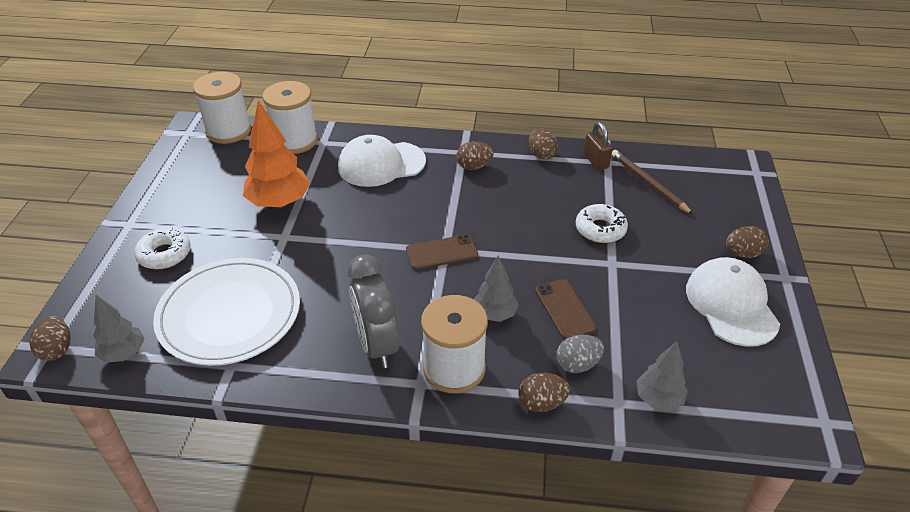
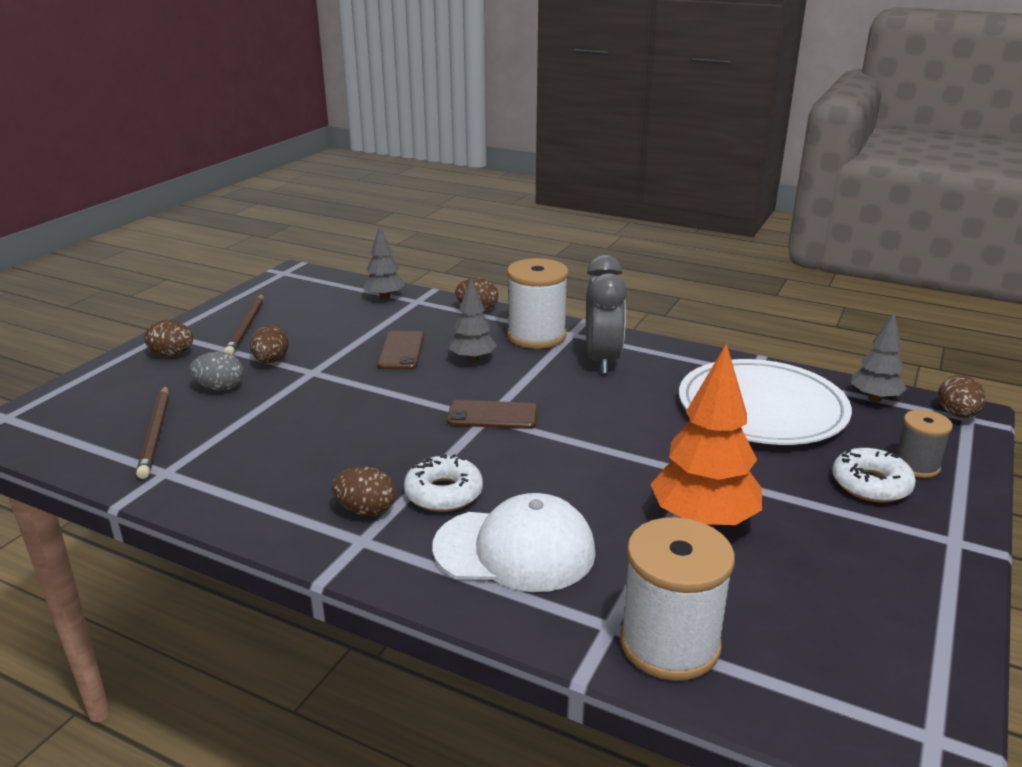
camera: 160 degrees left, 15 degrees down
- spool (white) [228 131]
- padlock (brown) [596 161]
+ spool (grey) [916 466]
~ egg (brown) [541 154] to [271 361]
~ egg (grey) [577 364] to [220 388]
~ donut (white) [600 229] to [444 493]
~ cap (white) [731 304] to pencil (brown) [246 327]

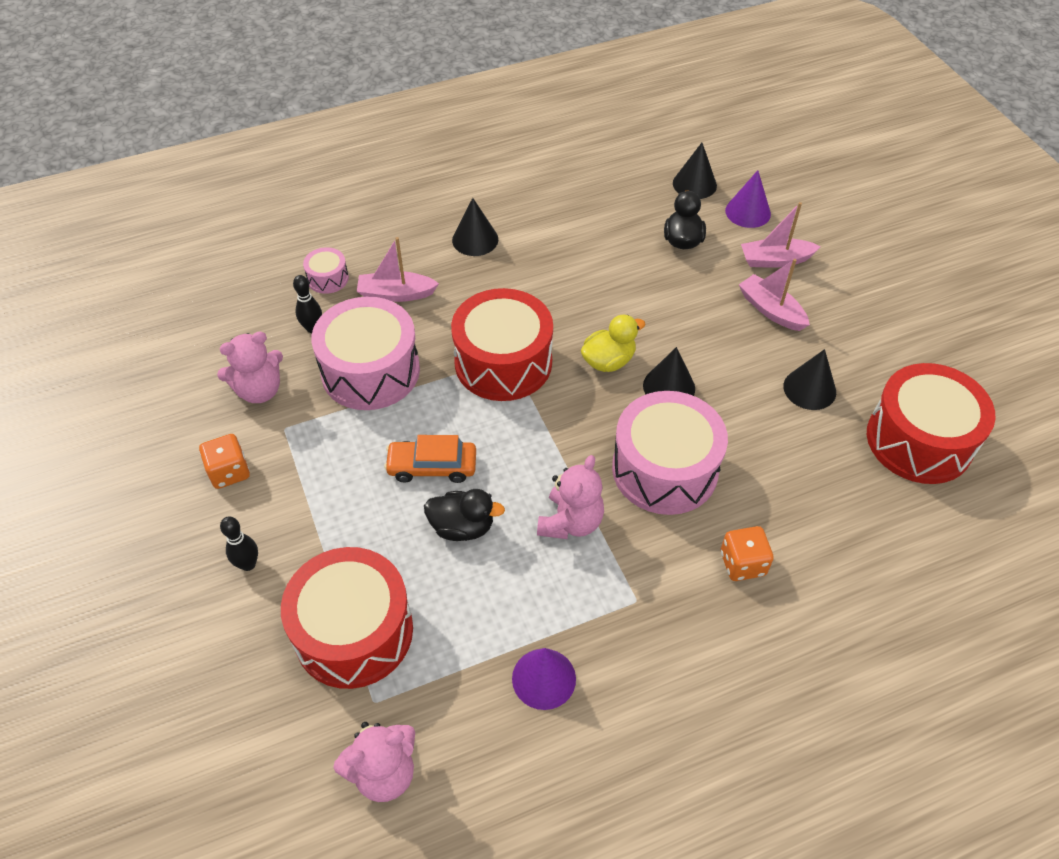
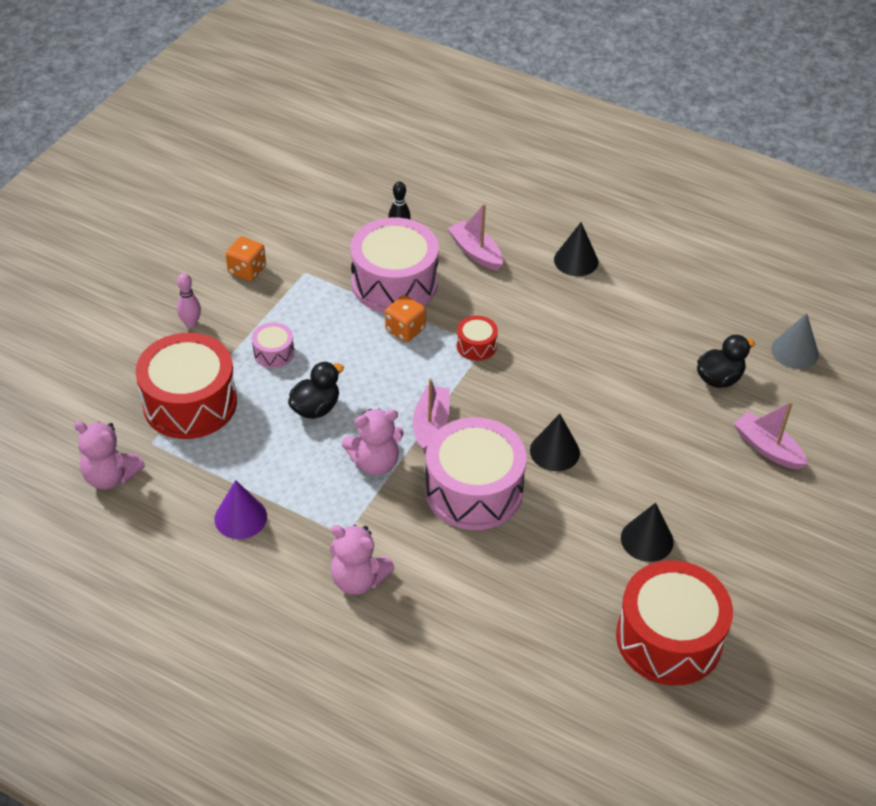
camera: 50 degrees right, 5 degrees down
- car (orange) [432 466]
- duck (yellow) [608 361]
- cone (purple) [748 212]
~ teddy bear (pink) [259 390] to [358 579]
~ drum (pink) [328 278] to [273 353]
~ dice (orange) [742 563] to [405 329]
~ boat (pink) [771 310] to [431 424]
~ bowling pin (black) [248 564] to bowling pin (pink) [191 323]
~ cone (black) [694 184] to cone (grey) [794 351]
~ duck (black) [462 527] = [315 408] 105 degrees counterclockwise
~ drum (red) [503 362] = [476 346] x0.45

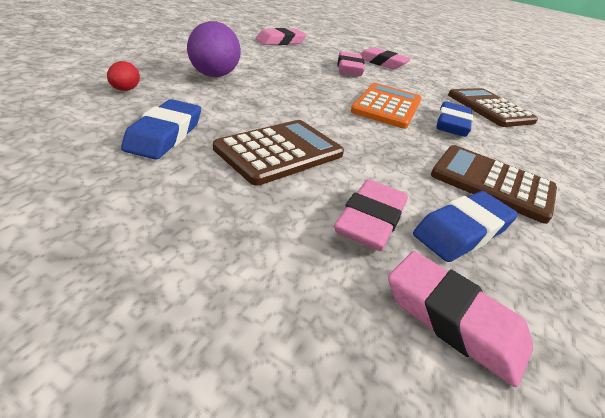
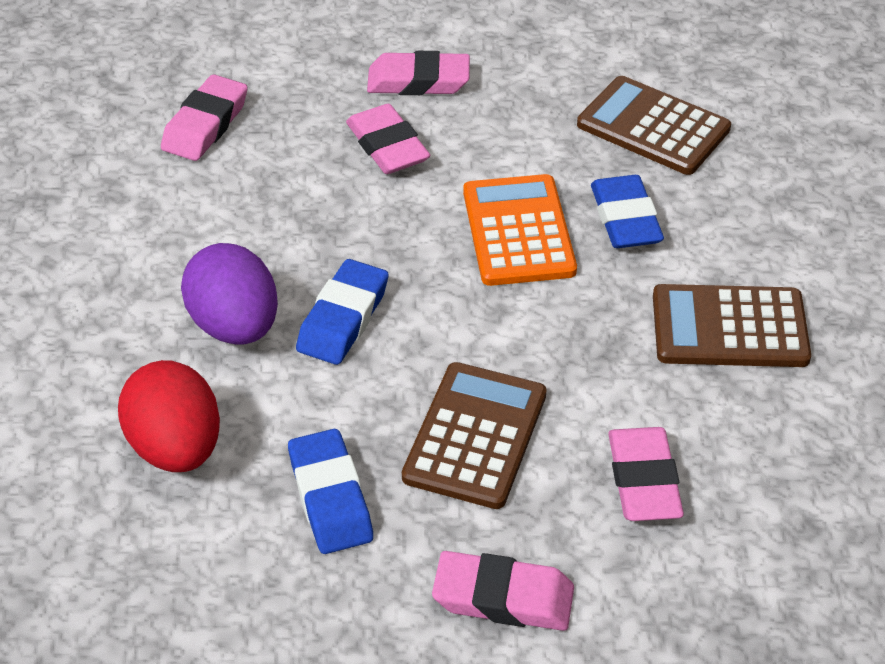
camera: 25 degrees left, 10 degrees up
~ eraser (pink) [453 320] to [503 597]
~ eraser (blue) [462 231] to [343 318]
~ egg (red) [125 90] = [176 447] x2.13

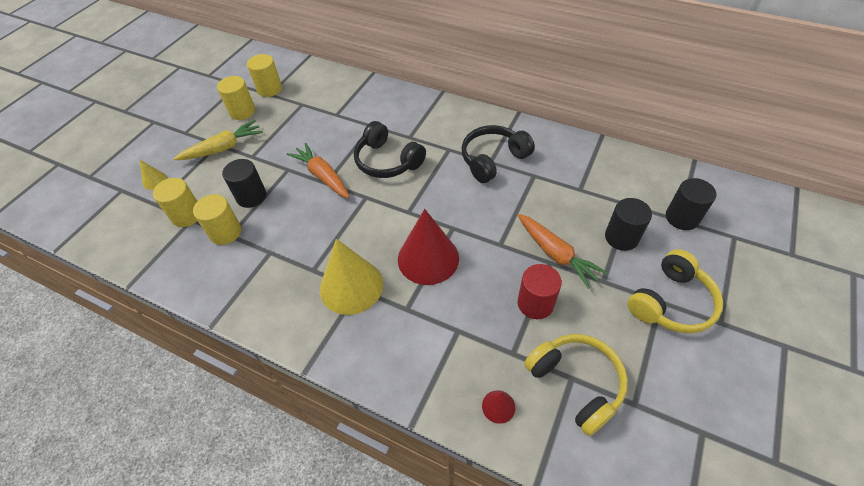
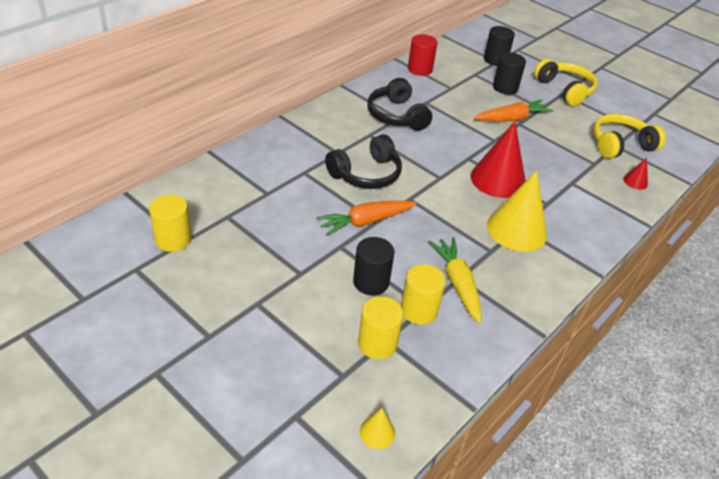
camera: 80 degrees left, 10 degrees down
- cylinder (yellow) [242 111]
~ cone (yellow) [154 181] to [377 432]
~ carrot (yellow) [223 148] to [457 284]
~ cylinder (red) [535 303] to [420 69]

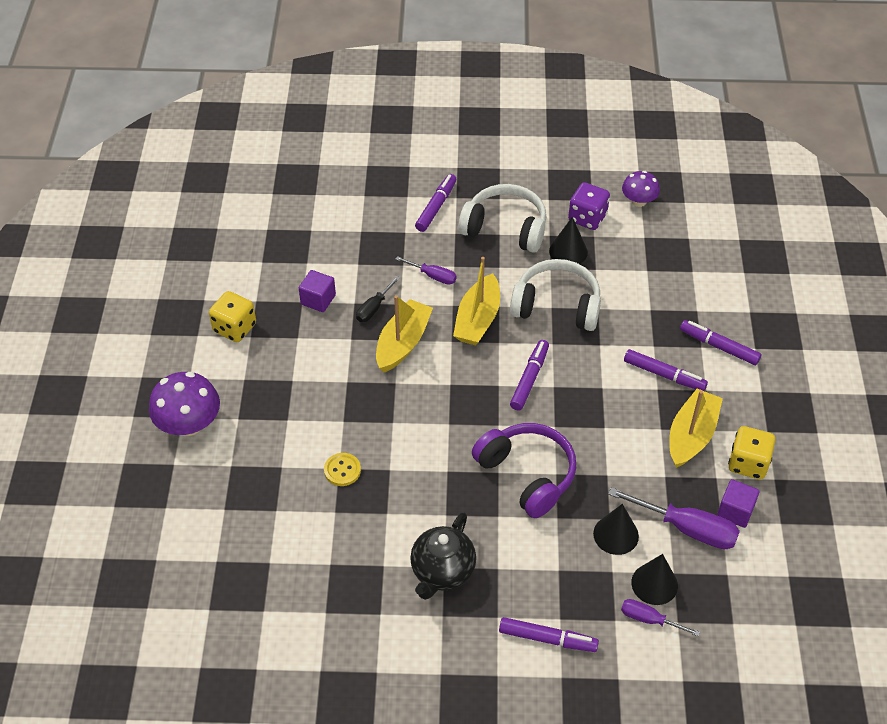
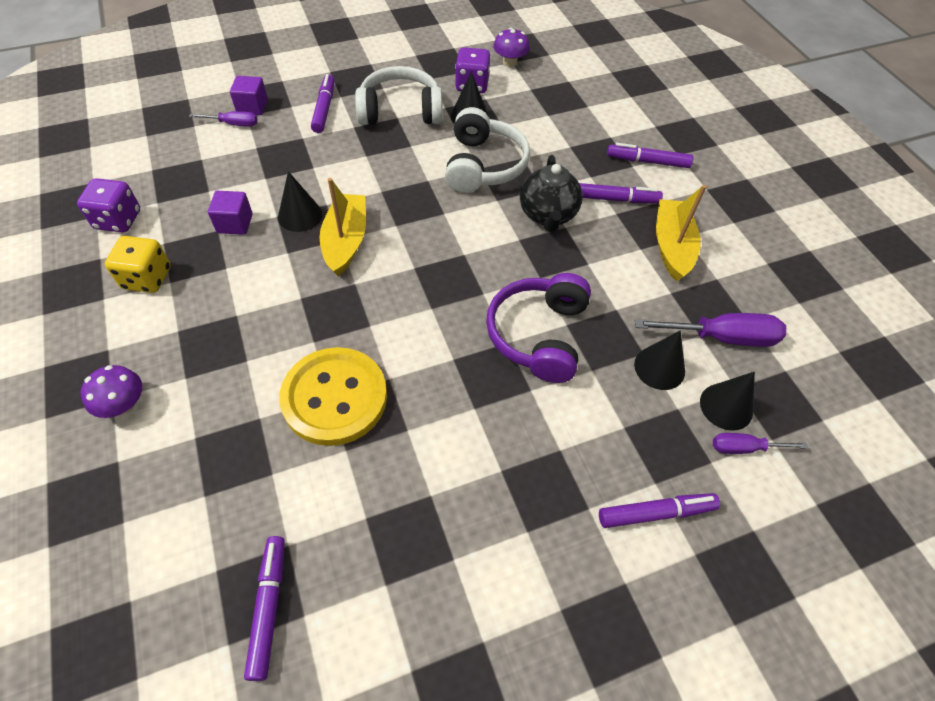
camera: 25 degrees left, 5 degrees up
- boat (yellow) [477 319]
- dice (yellow) [748 463]
+ dice (purple) [118 220]
~ screwdriver (purple) [433 276] to [233 124]
~ teapot (black) [442 572] to [547 215]
~ marker (purple) [529 379] to [269 607]
~ cube (purple) [735 511] to [252 107]
~ screwdriver (black) [374 308] to cone (black) [300 215]
~ headphones (purple) [527 474] = [538 335] 105 degrees counterclockwise
~ headphones (white) [557 306] = [483 165] 105 degrees clockwise
~ mushroom (purple) [189 424] = [123 404] x0.62
~ button (yellow) [342 470] = [335 397] x2.32

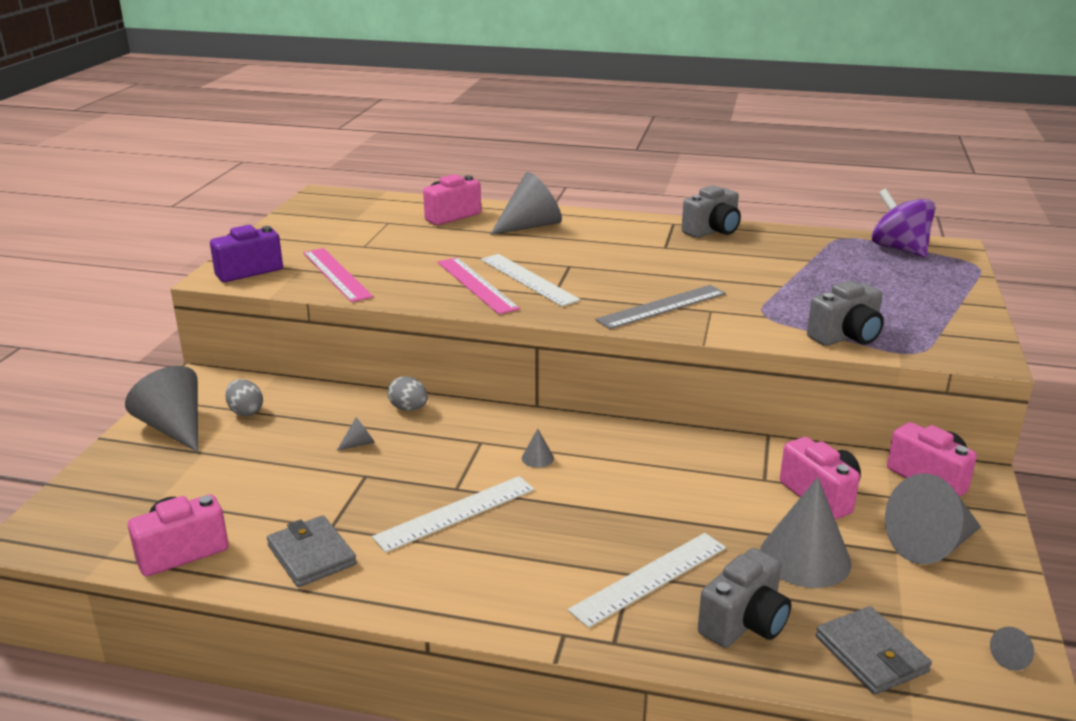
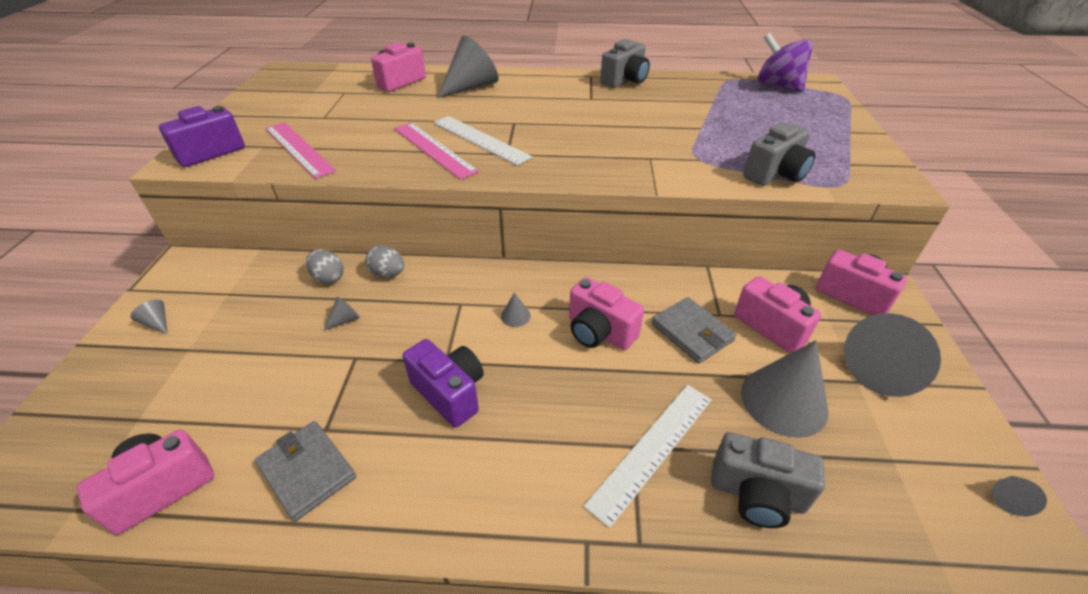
camera: 10 degrees left, 15 degrees up
- ruler (grey) [662 307]
+ camera (pink) [599 332]
~ egg (grey) [245 412] to [328 278]
~ wallet (grey) [871 654] to [692 332]
~ ruler (white) [456 513] to camera (purple) [450 393]
~ camera (grey) [744 623] = [756 494] 75 degrees clockwise
~ cone (grey) [174 428] = [157 323] x0.42

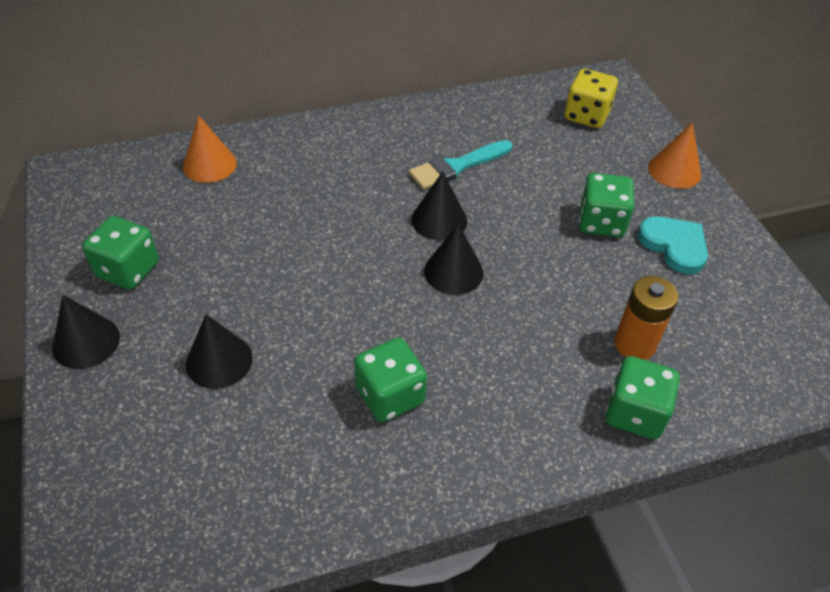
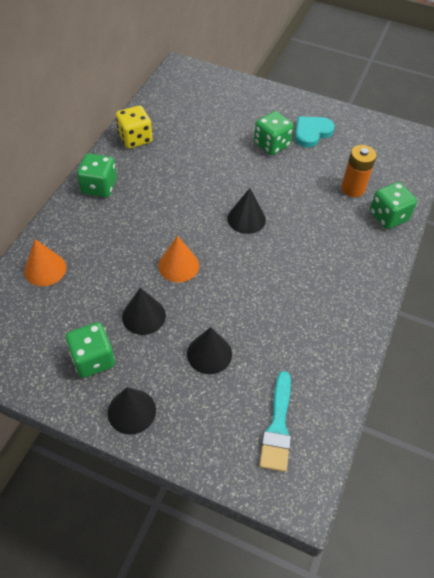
camera: 50 degrees left, 5 degrees up
~ dice (green) [390 395] to [99 187]
~ brush (turquoise) [457 166] to [277 426]
~ cone (black) [439 220] to [144 316]
~ dice (yellow) [586 115] to [135 138]
~ cone (orange) [674 170] to [178 265]
~ heart (turquoise) [674 246] = [311 133] 45 degrees counterclockwise

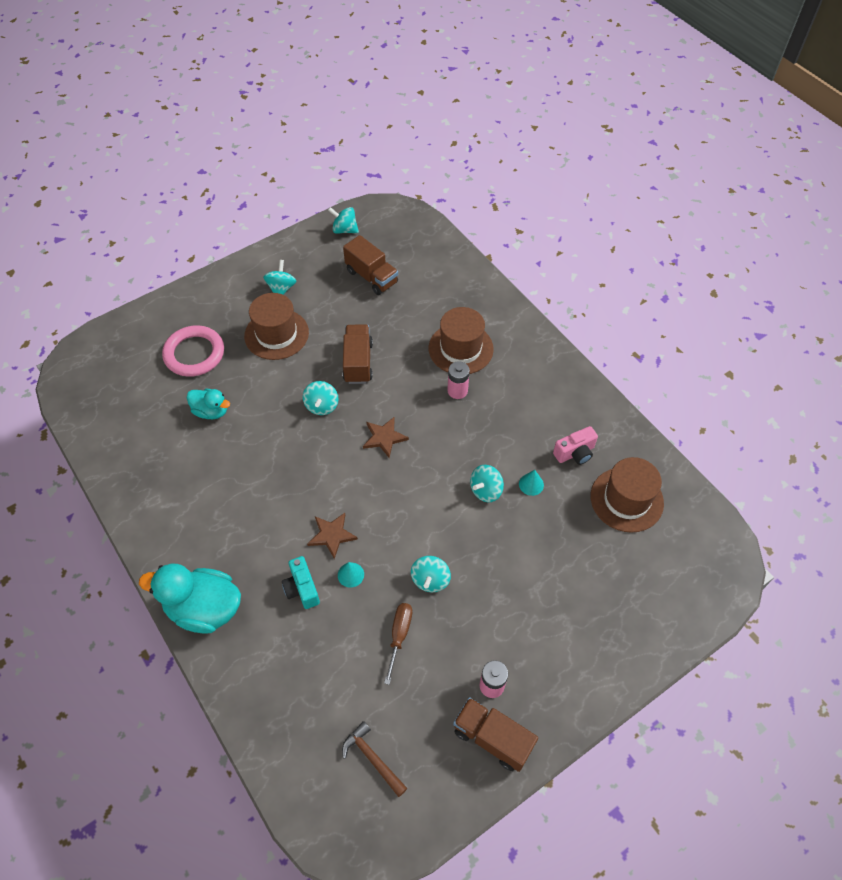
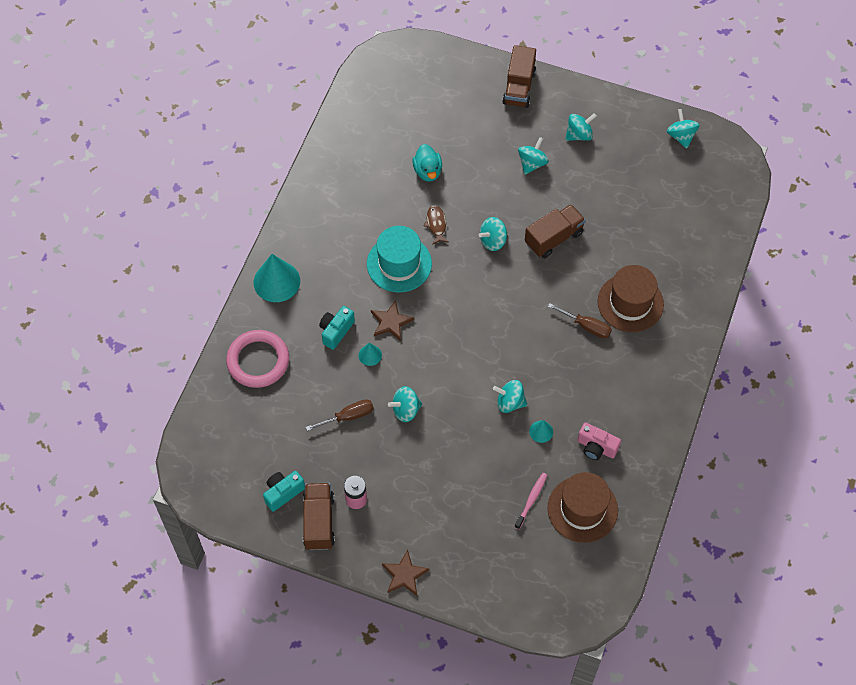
camera: 55 degrees right, 5 degrees up
- hammer (brown) [372 758]
+ camera (turquoise) [283 493]
+ hat (turquoise) [399 264]
+ fish (brown) [436 224]
+ toothbrush (pink) [531 500]
~ ring (pink) [194 354] to [258 361]
~ truck (brown) [371 277] to [519 87]
~ star (brown) [384 438] to [404 575]
~ duck (turquoise) [204 608] to cone (turquoise) [276 281]
~ hat (brown) [276 334] to spinning top (turquoise) [532 163]
~ battery (pink) [457 391] to screwdriver (brown) [586 326]

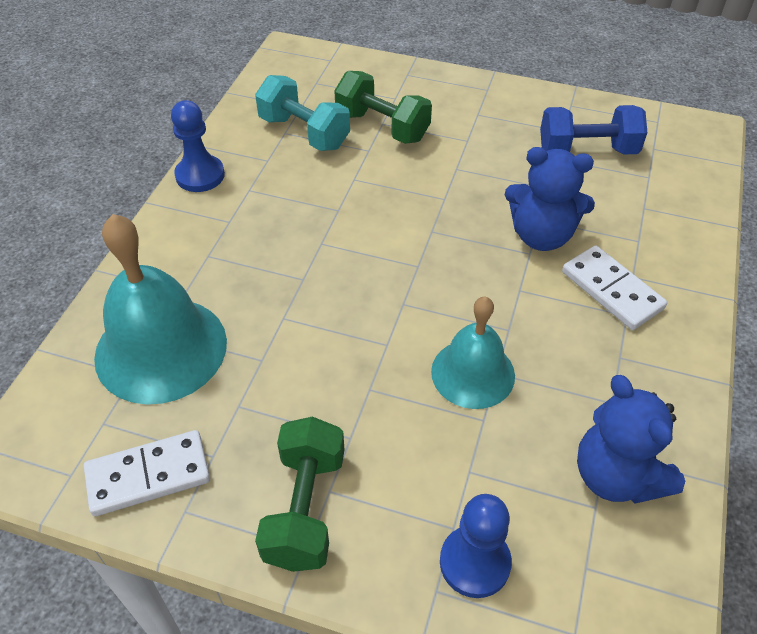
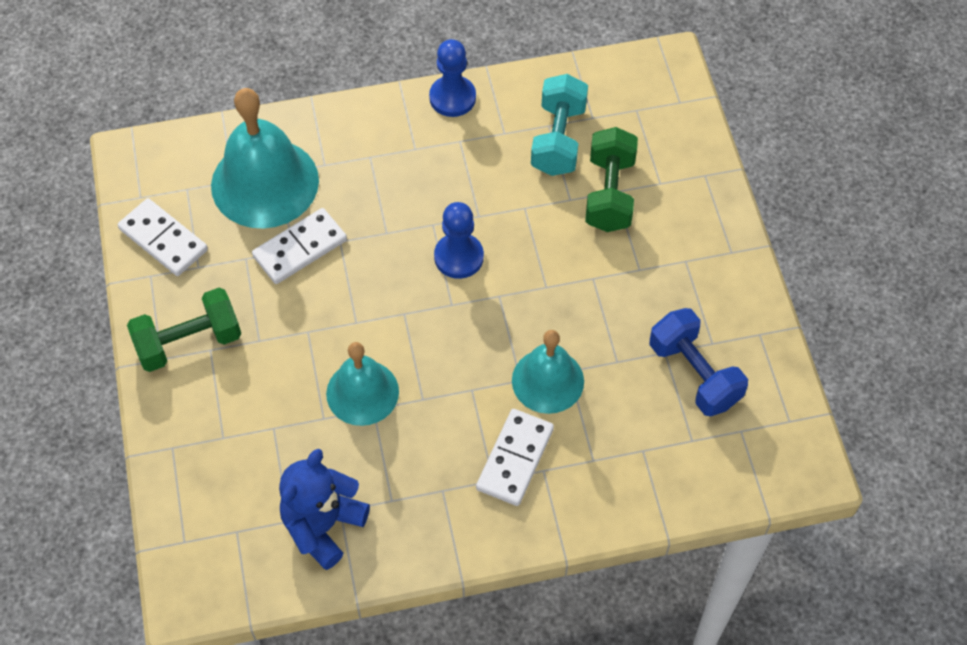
camera: 60 degrees right, 10 degrees up
+ domino (white) [300 248]
~ pawn (blue) [474 562] to [459 257]
~ teddy bear (blue) [541 236] to bell (turquoise) [547 380]

